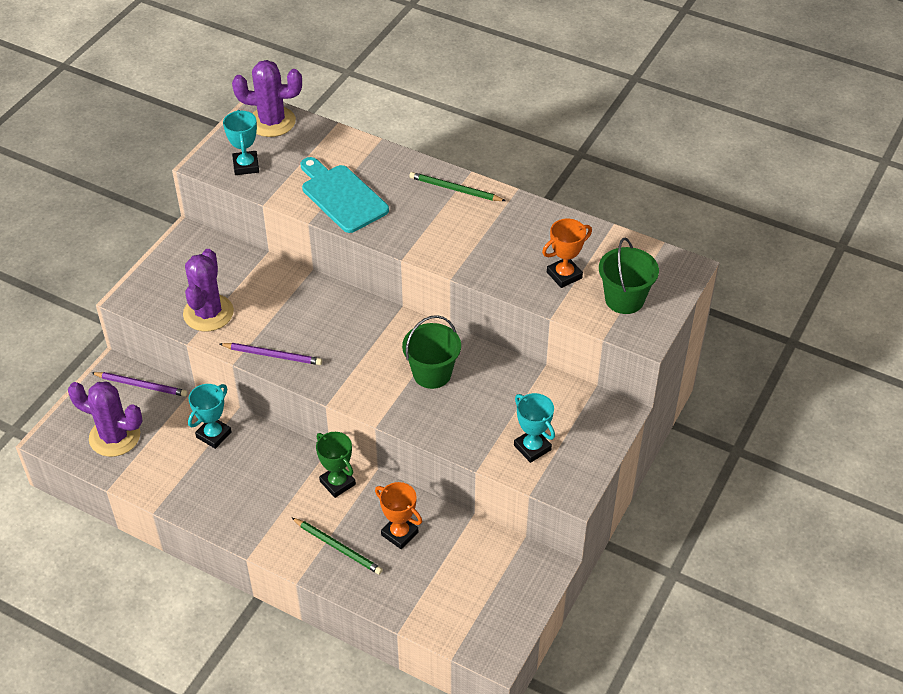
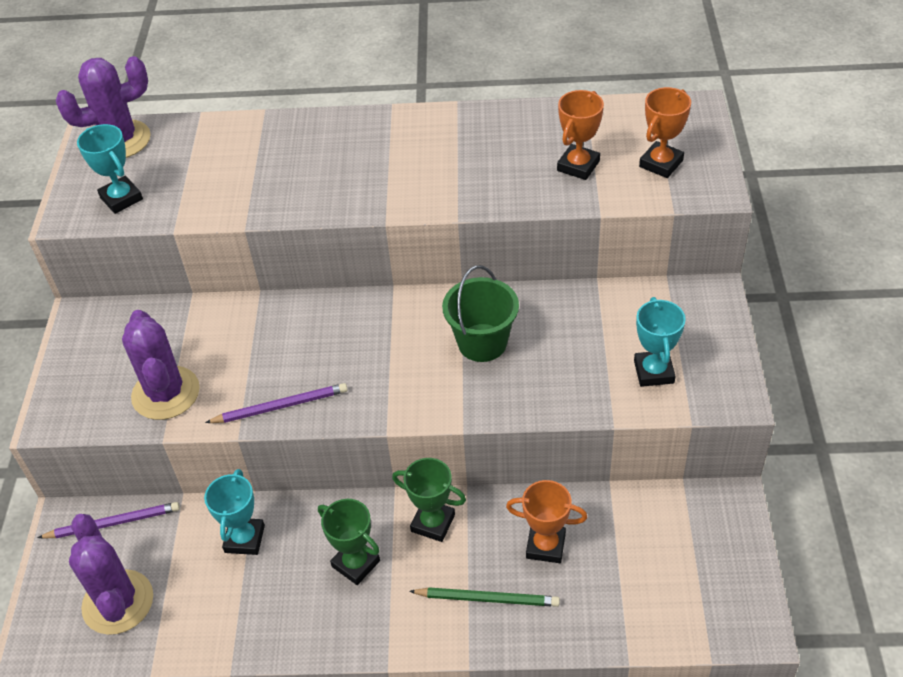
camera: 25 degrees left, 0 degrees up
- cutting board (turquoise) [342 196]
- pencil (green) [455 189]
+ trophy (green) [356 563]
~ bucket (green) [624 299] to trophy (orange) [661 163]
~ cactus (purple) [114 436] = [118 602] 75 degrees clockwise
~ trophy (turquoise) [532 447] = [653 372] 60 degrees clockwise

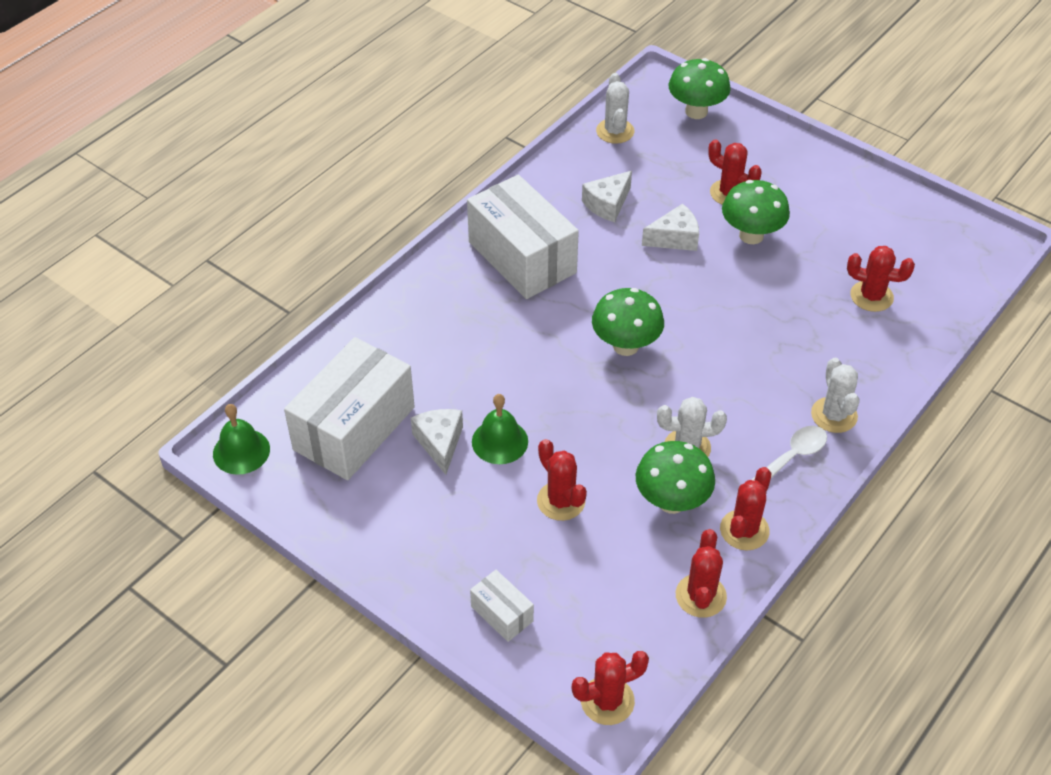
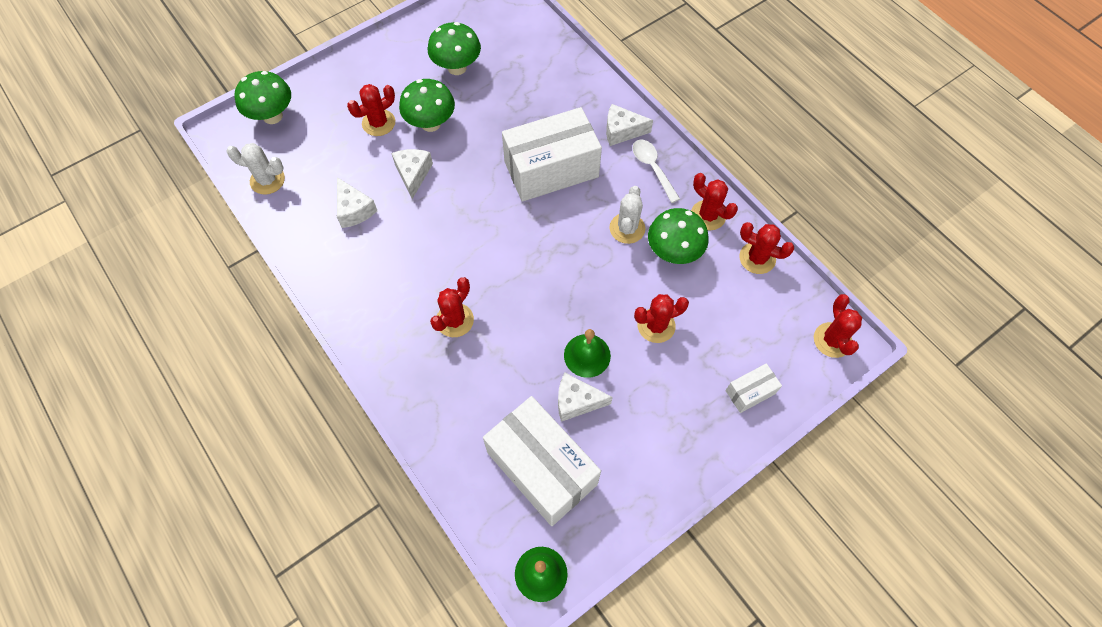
camera: 75 degrees left, 15 degrees up
~ box (white) [522 257] to [551 169]
~ mushroom (green) [625 346] to [457 67]
~ cactus (red) [871 296] to [454 320]
~ cactus (white) [834 415] to cheese (white) [622 131]

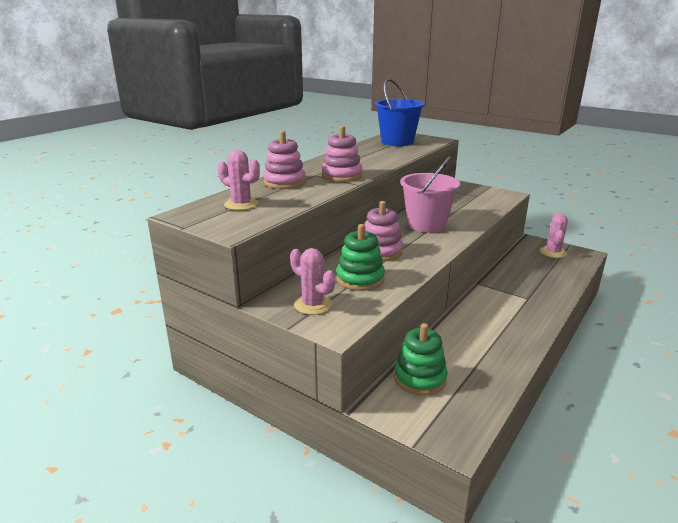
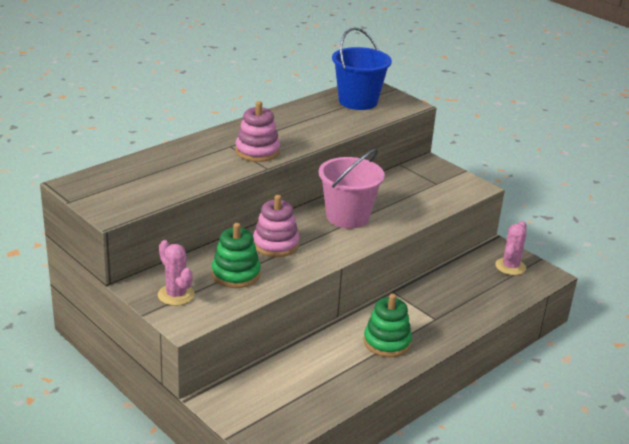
camera: 10 degrees right, 5 degrees up
- cactus (pink) [241 204]
- stacking toy (pink) [284 182]
~ stacking toy (green) [420 378] to [387 342]

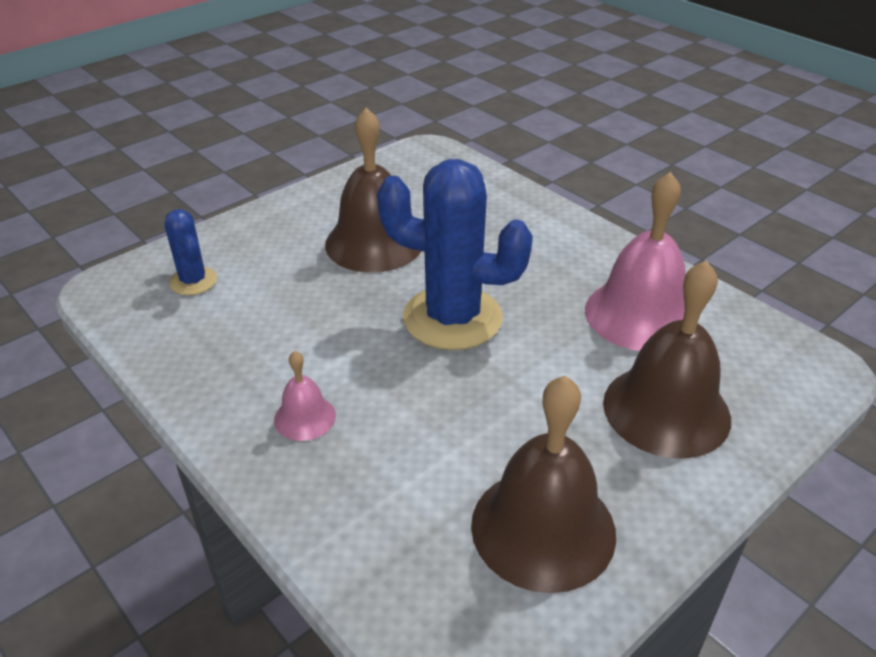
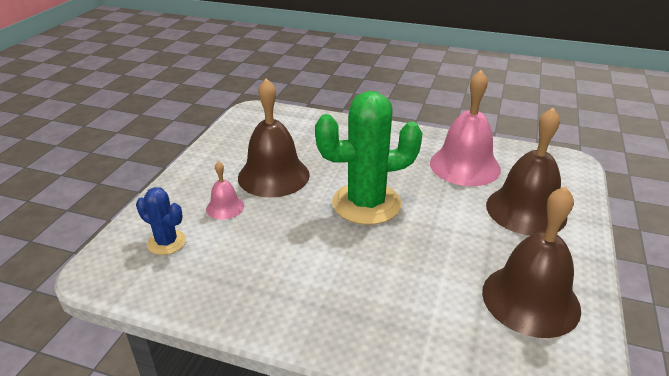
camera: 30 degrees left, 5 degrees down
~ bell (pink) [305 417] to [225 207]
~ cactus (blue) [452 318] to cactus (green) [366 203]

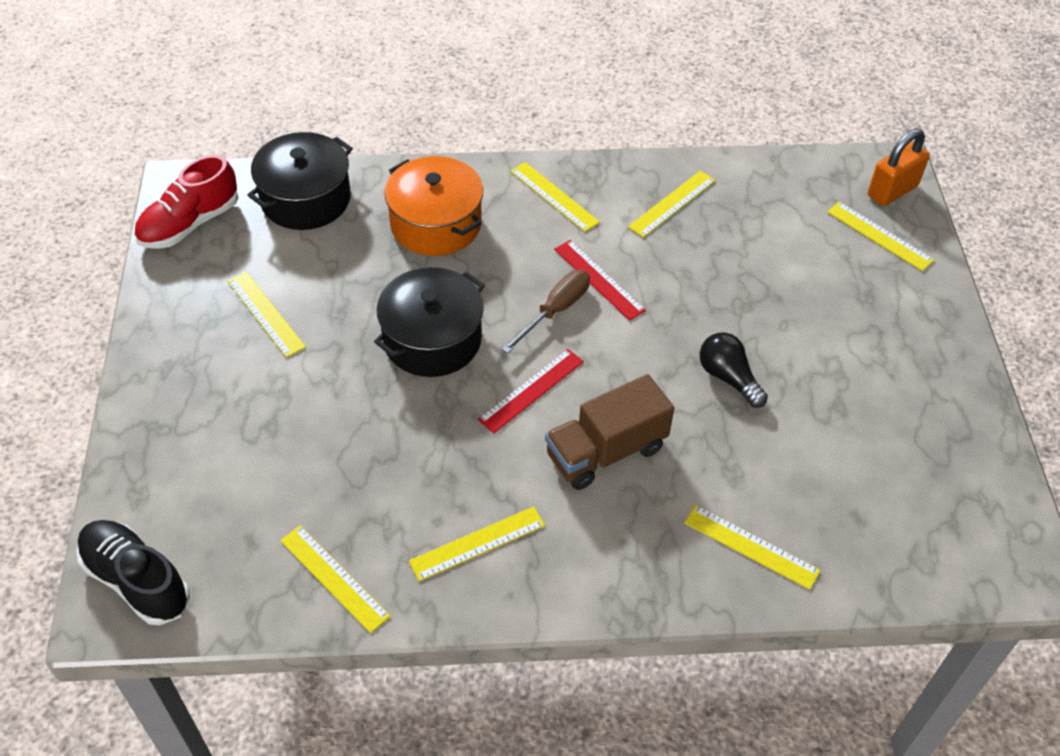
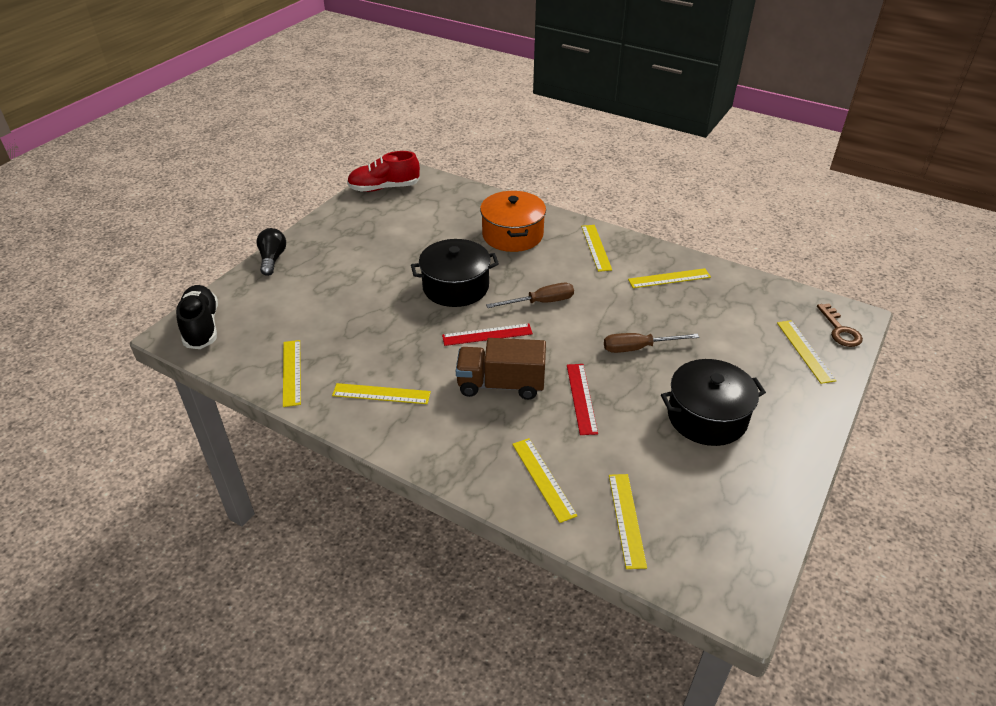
camera: 35 degrees right, 10 degrees down
+ screwdriver (brown) [638 348]
~ ruler (yellow) [266 313] to [627 519]
~ pot (black) [306 199] to [707 417]
~ ruler (red) [599 279] to [581 398]
~ light bulb (black) [728 378] to [272 259]
~ padlock (orange) [892 191] to key (brown) [839 330]

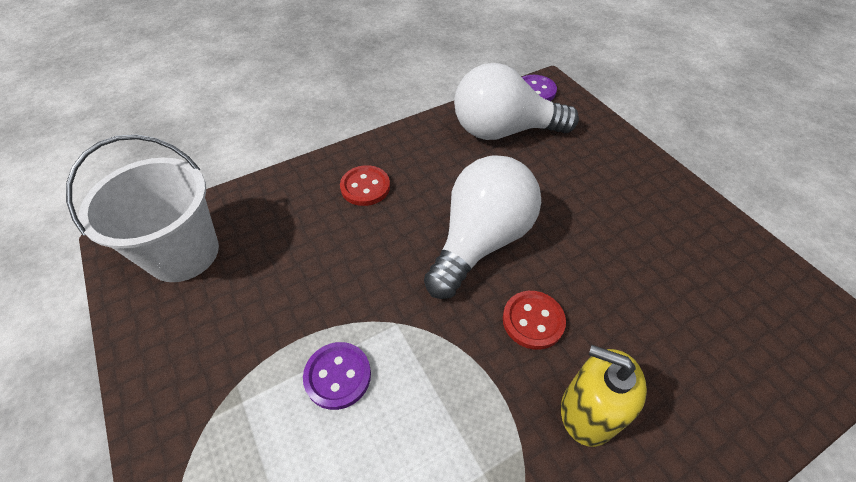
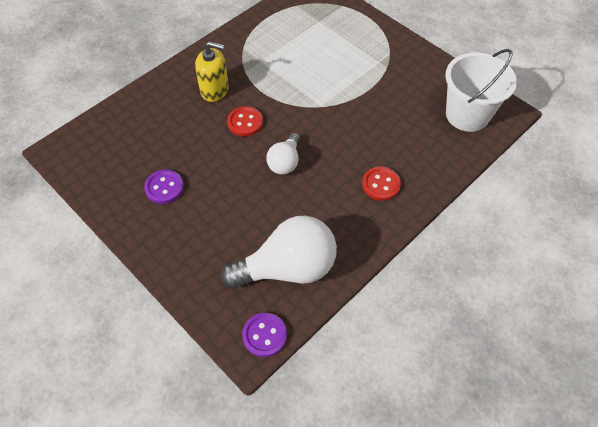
camera: 165 degrees right, 5 degrees up
~ button (purple) [338 376] to [164 187]
~ light bulb (white) [481 240] = [285 162] x0.54

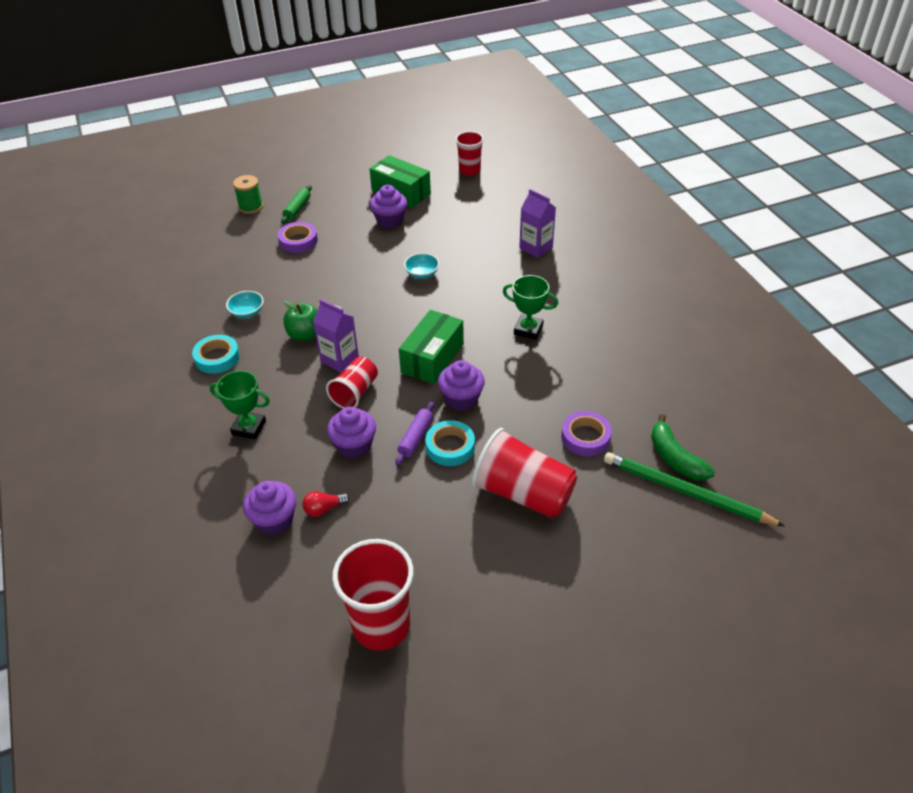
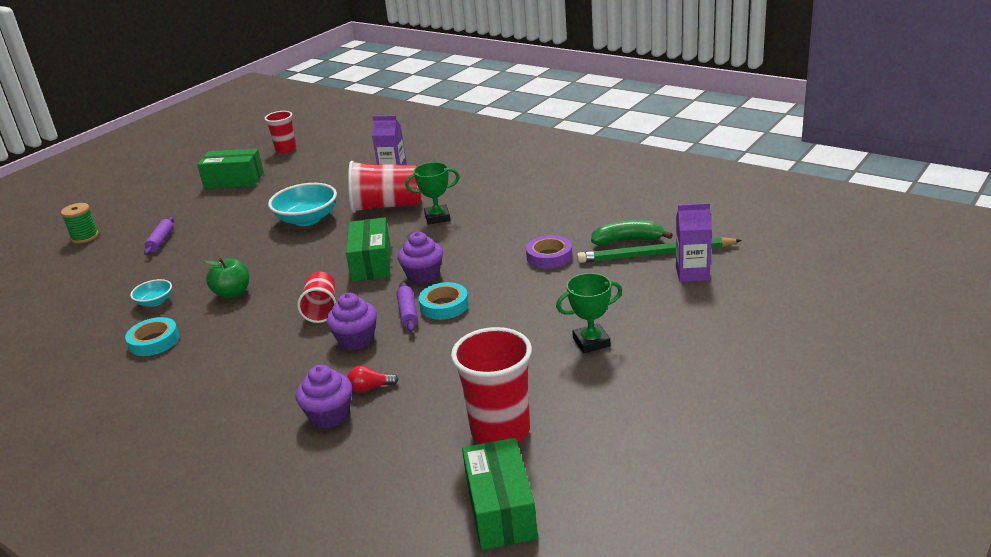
camera: 30 degrees left, 15 degrees down
- rolling pin (green) [297 209]
- cupcake (purple) [390 220]
+ box (green) [501 509]
~ trophy (green) [249 428] to [591 342]
~ carton (purple) [339 359] to [692 273]
~ cup (red) [523 493] to [387 206]
~ tape (purple) [298 241] to rolling pin (purple) [161 241]
~ light bulb (red) [324 509] = [370 388] 45 degrees clockwise
~ banana (green) [675 458] = [628 240] 150 degrees clockwise
~ bowl (turquoise) [422 273] = [307 219] x1.91

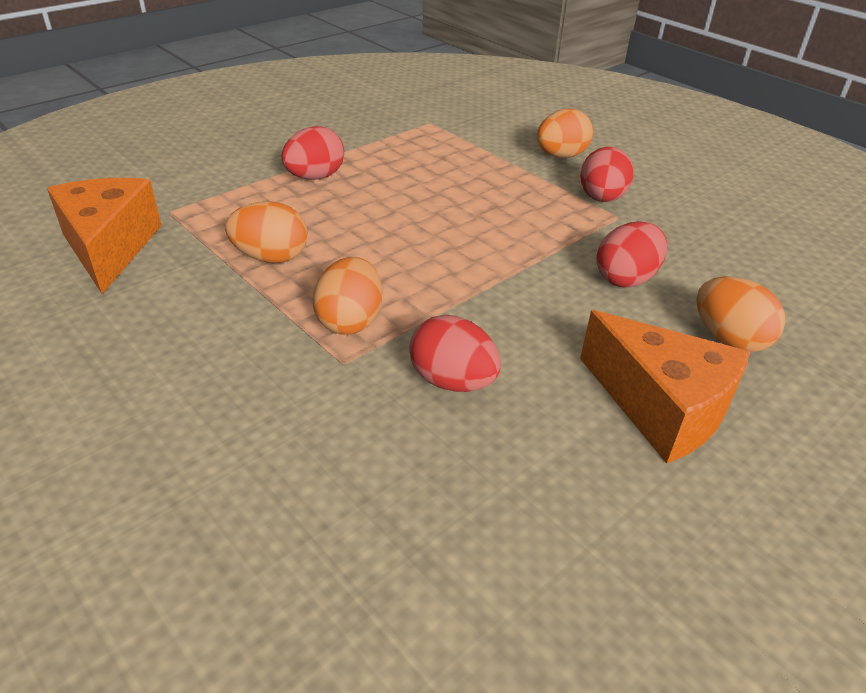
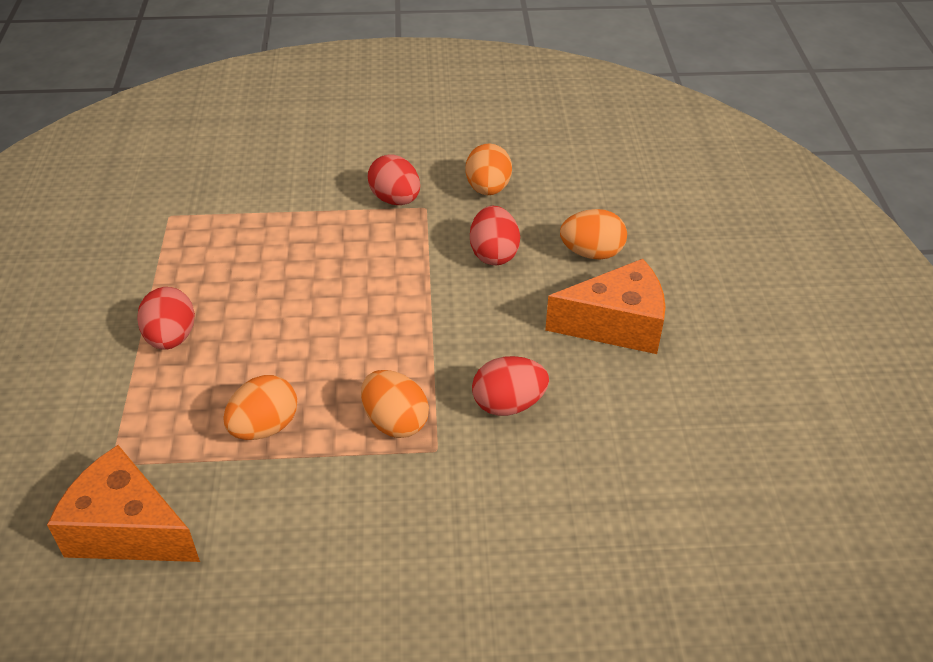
camera: 50 degrees left, 5 degrees up
~ egg (orange) [560 156] to [488 189]

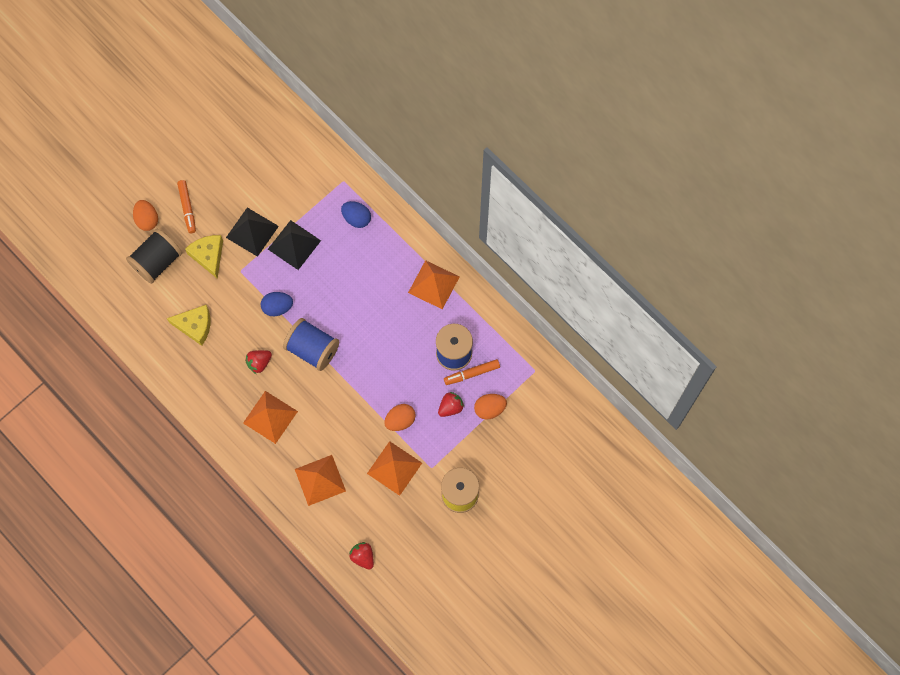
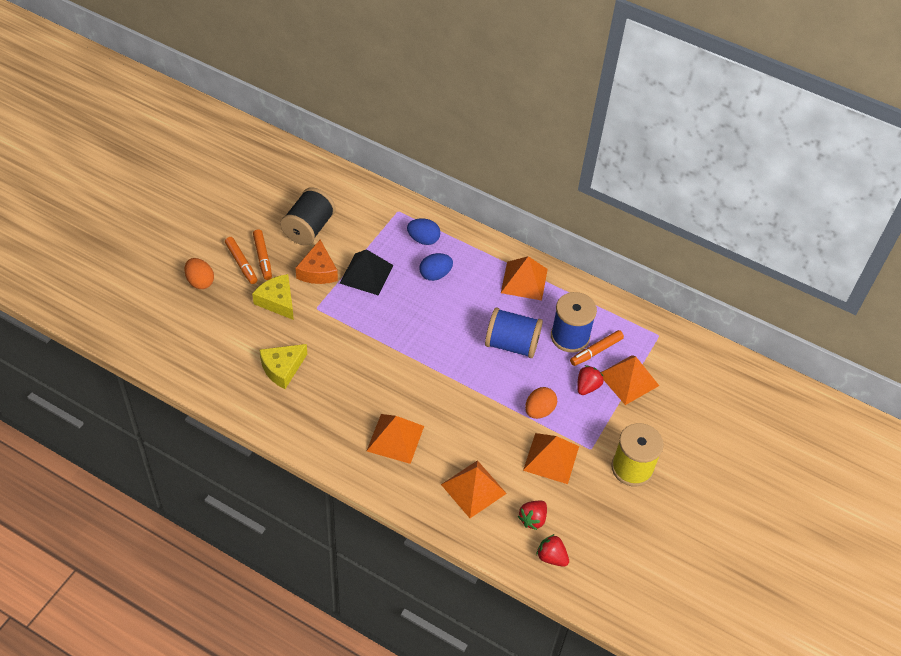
camera: 20 degrees left, 20 degrees down
+ marker (orange) [262 258]
~ spool (black) [157 261] to [309 228]
~ strawberry (red) [259 363] to [532 519]
~ egg (blue) [277 307] to [435 274]
~ spool (blue) [312 349] to [512 344]
~ pyramid (black) [252 232] to cheese (orange) [318 271]
~ egg (orange) [489 409] to pyramid (orange) [628 379]
~ cheese (yellow) [195 326] = [282 368] 150 degrees clockwise

